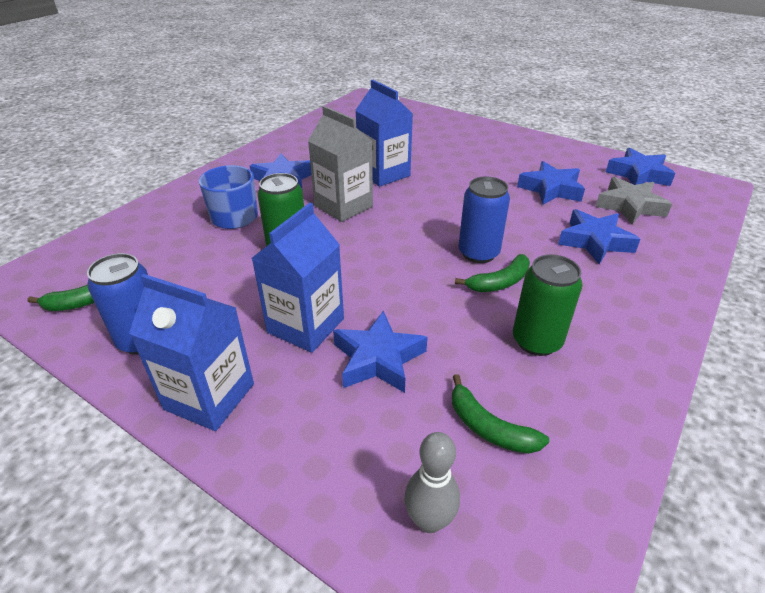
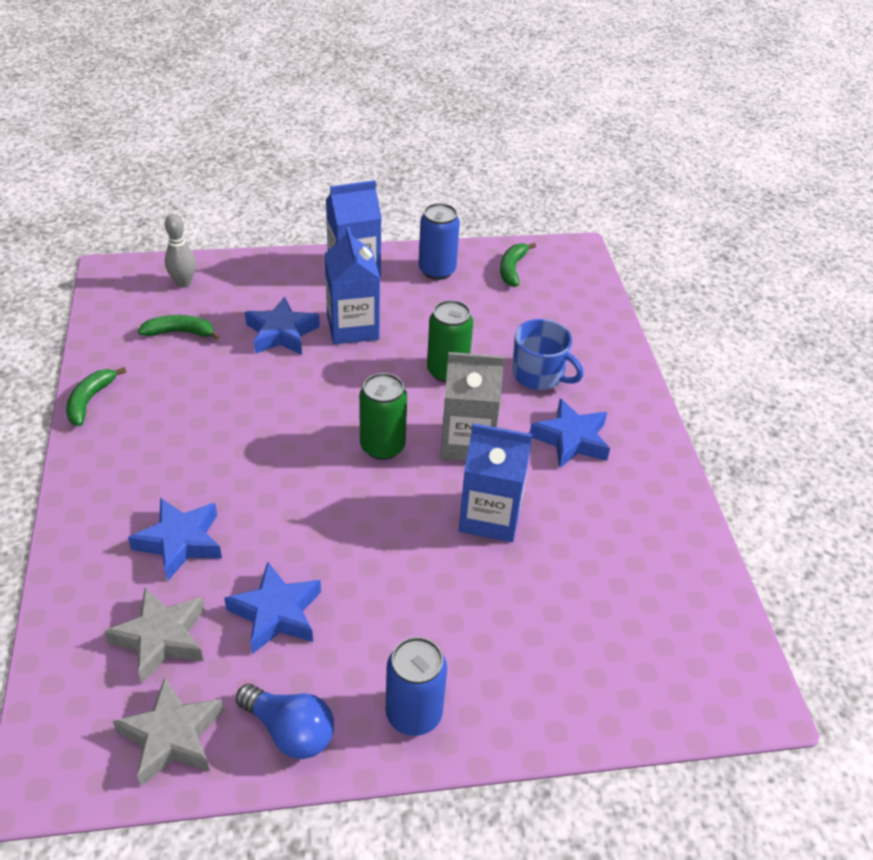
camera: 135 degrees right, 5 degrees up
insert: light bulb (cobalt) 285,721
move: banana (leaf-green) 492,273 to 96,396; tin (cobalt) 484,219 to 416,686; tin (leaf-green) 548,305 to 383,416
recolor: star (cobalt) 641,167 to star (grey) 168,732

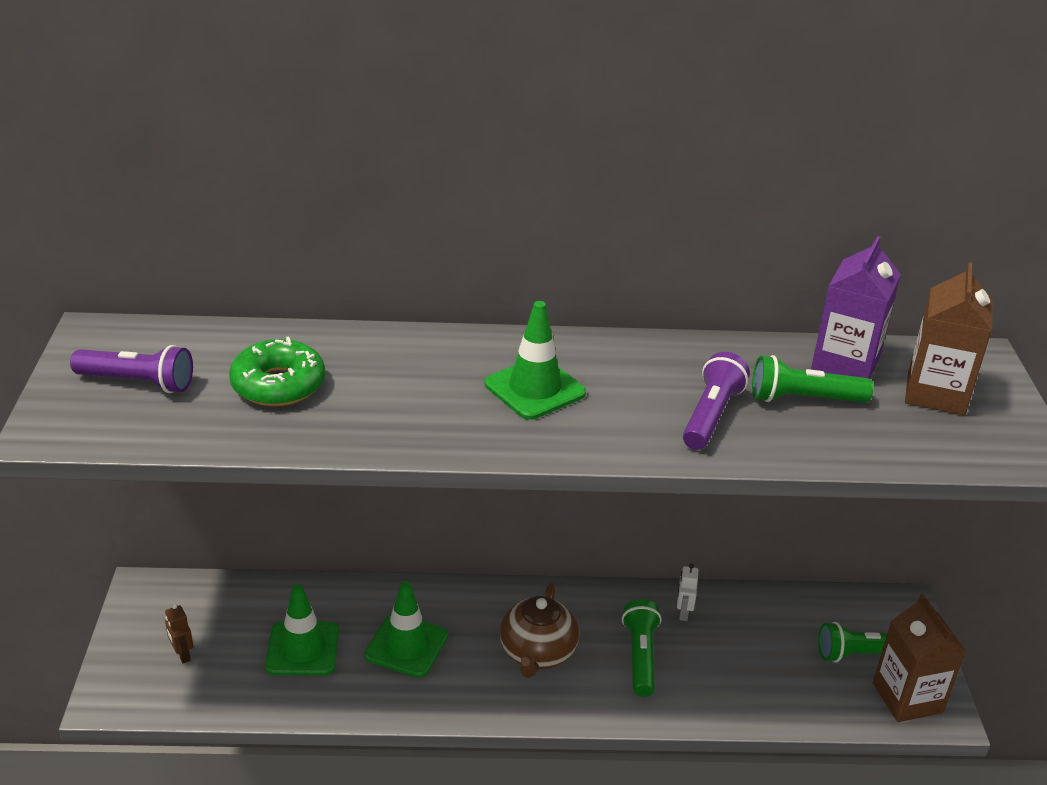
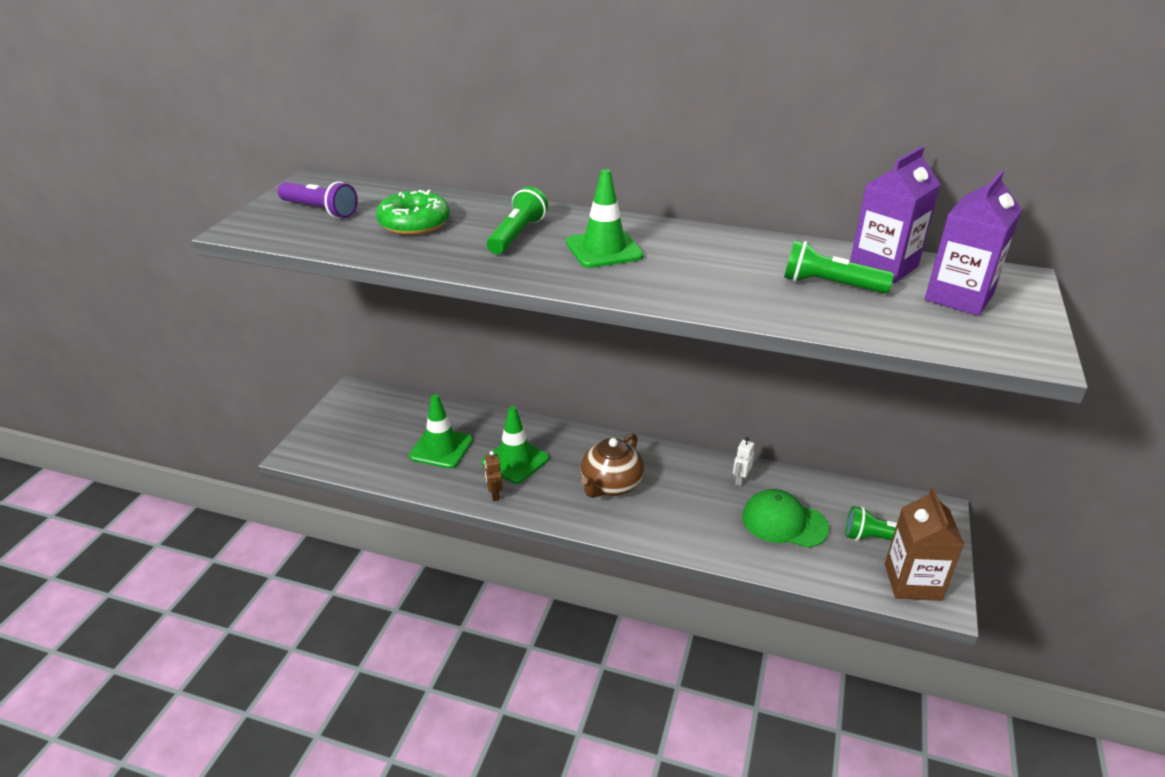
camera: 20 degrees right, 0 degrees up
delete: torch (royal purple) 716,401
insert: peaked cap (leaf-green) 785,518
move: robot figure (brown) 179,634 to 493,476; torch (leaf-green) 641,648 to 517,220
recolor: milk carton (brown) 949,338 to milk carton (royal purple) 973,243

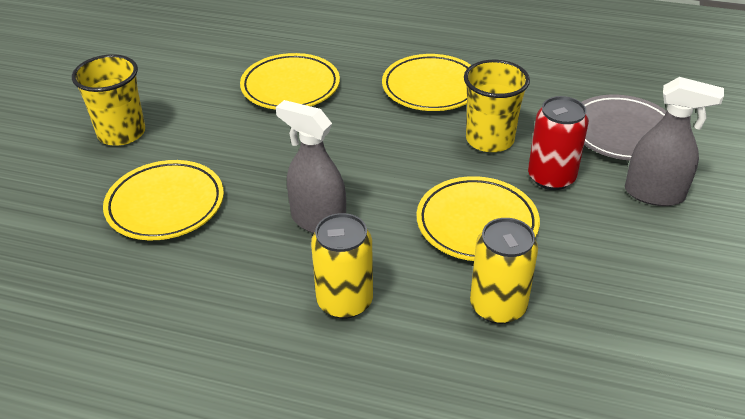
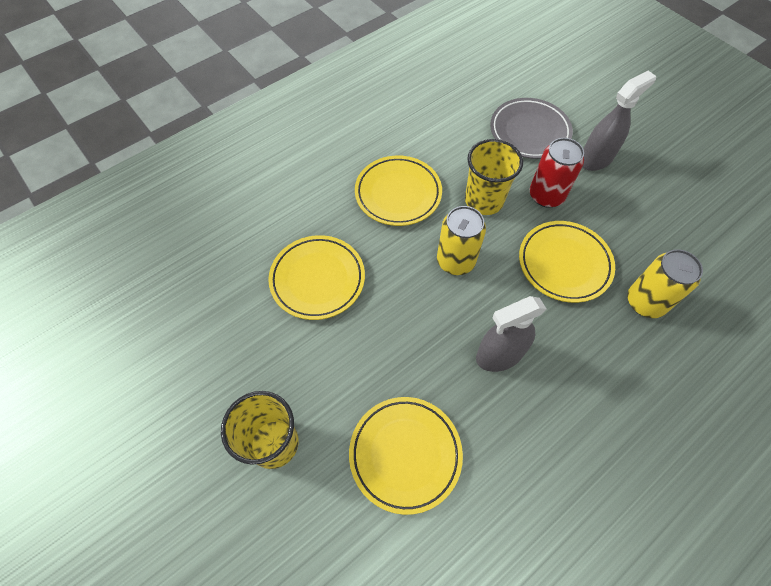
camera: 55 degrees left, 20 degrees up
move: tin (golden) 342,266 to 461,240

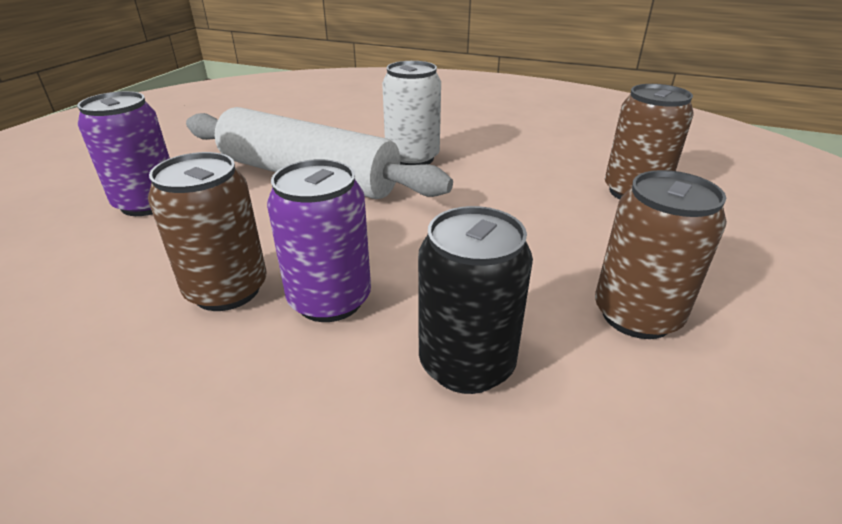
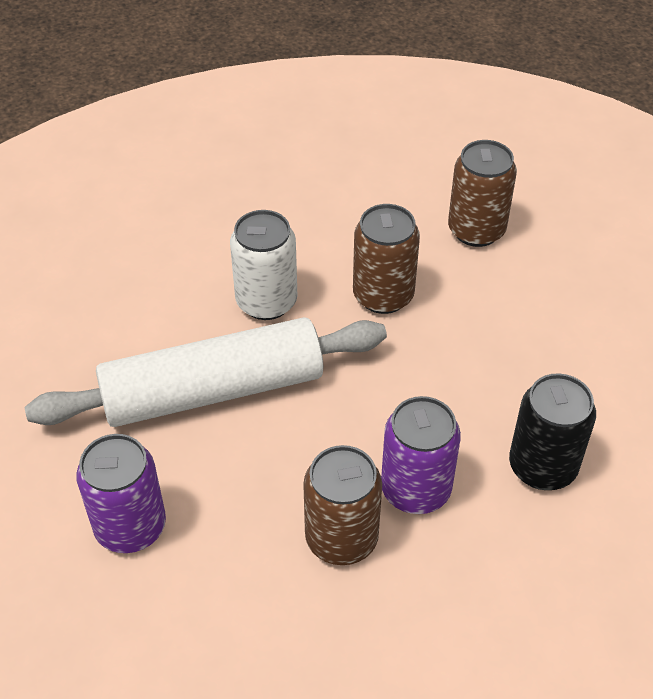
camera: 45 degrees left, 15 degrees up
move: tin (brown) 661,254 to 386,259

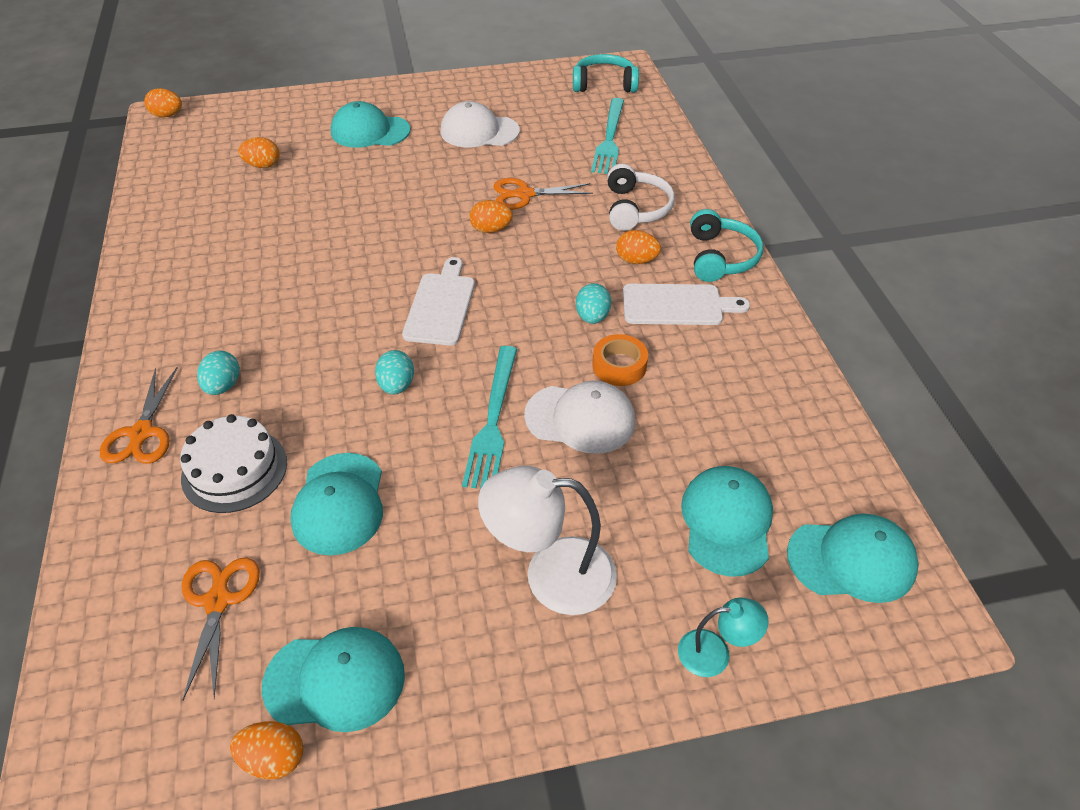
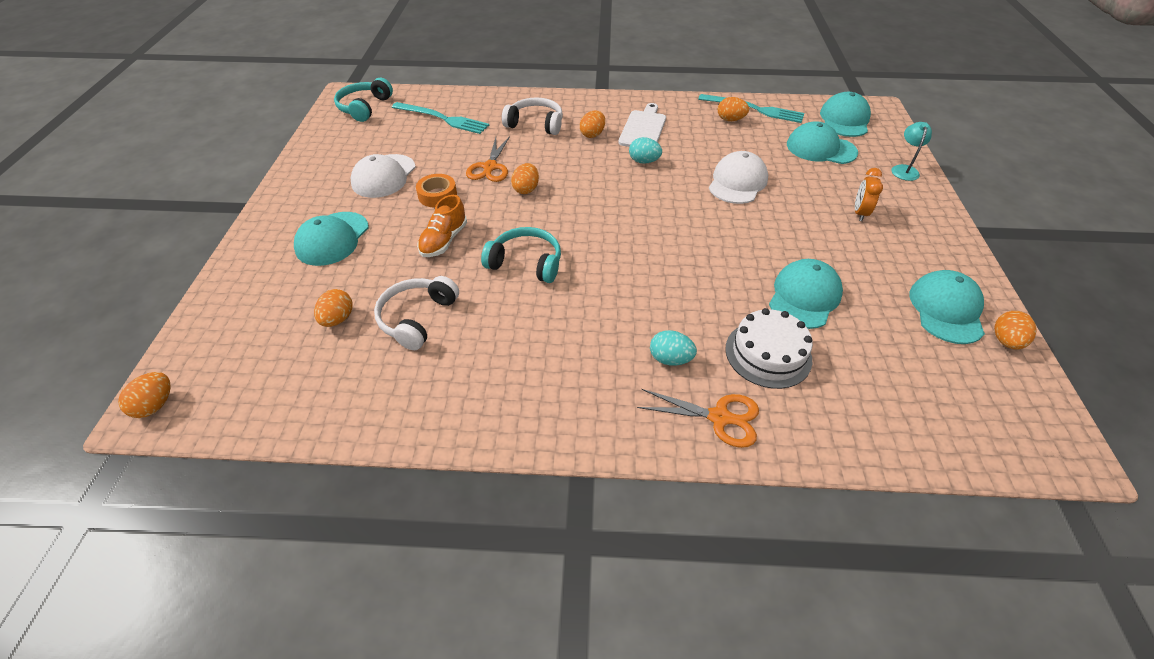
camera: 75 degrees left, 0 degrees up
delete: shears (orange) 221,629; egg shape (aqua) 394,372; cutting board (pure white) 438,301
insert: headphones (pure white) 416,313; sneaker (orange) 442,226; egg shape (orange) 733,109
move: table fork (aqua) 489,417 to 751,108; roll of tape (orange) 620,360 to 436,190; headphones (aqua) 726,245 to 521,255
replace: lamp (pure white) 547,540 to bedside clock (orange) 869,194
rotate: peaked cap (aqua) 336,504 = 806,294 75 degrees counterclockwise

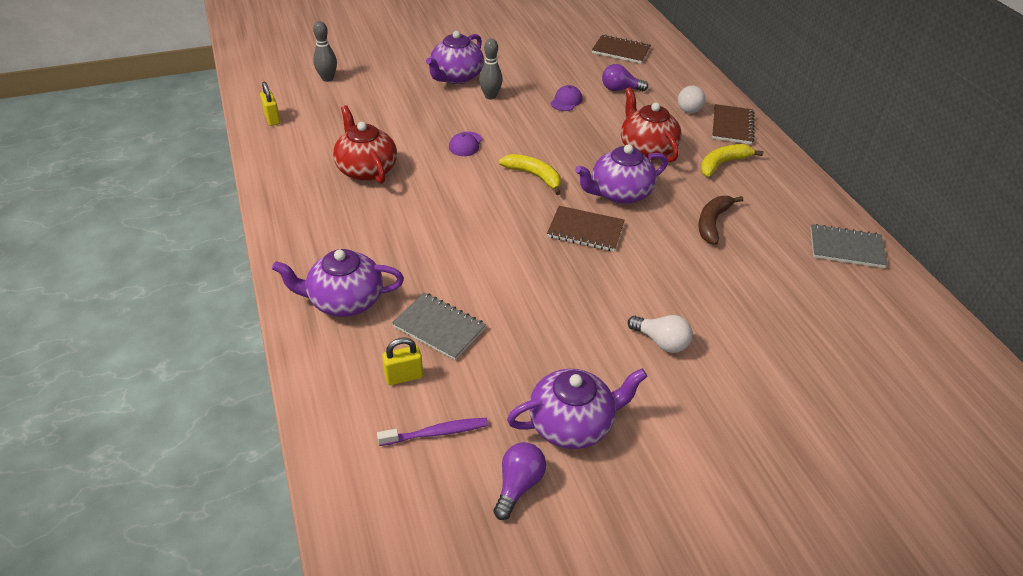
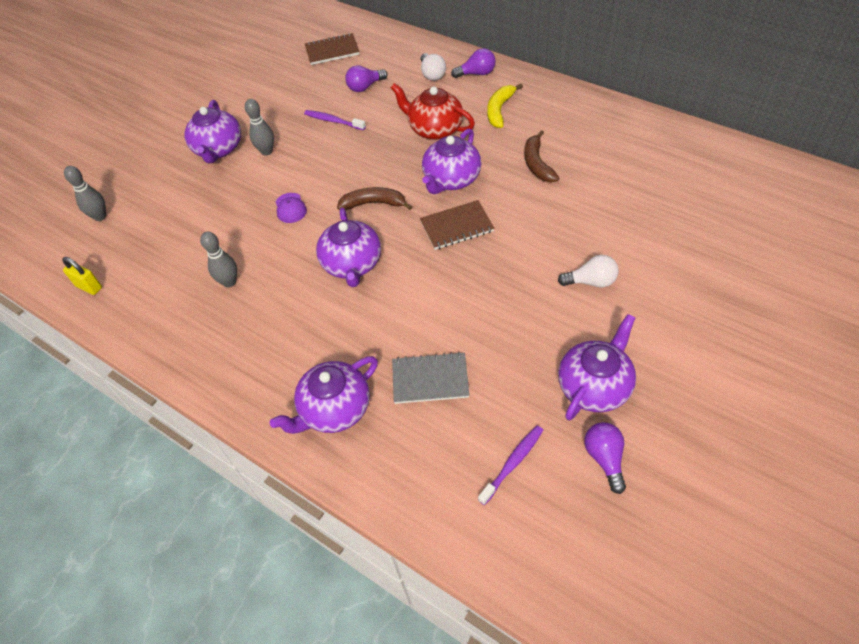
camera: 30 degrees left, 10 degrees up
delete: lock (golden) 402,361; exercise book (grey) 849,246
insert: tea pot (royal purple) 348,247
replace: tea pot (crimson) 365,144 to skittle (grey) 218,259; peaked cap (royal purple) 566,98 to toothbrush (royal purple) 335,120; exercise book (brown) 733,124 to light bulb (royal purple) 473,63
recolor: banana (golden) 530,174 to banana (brown) 374,198

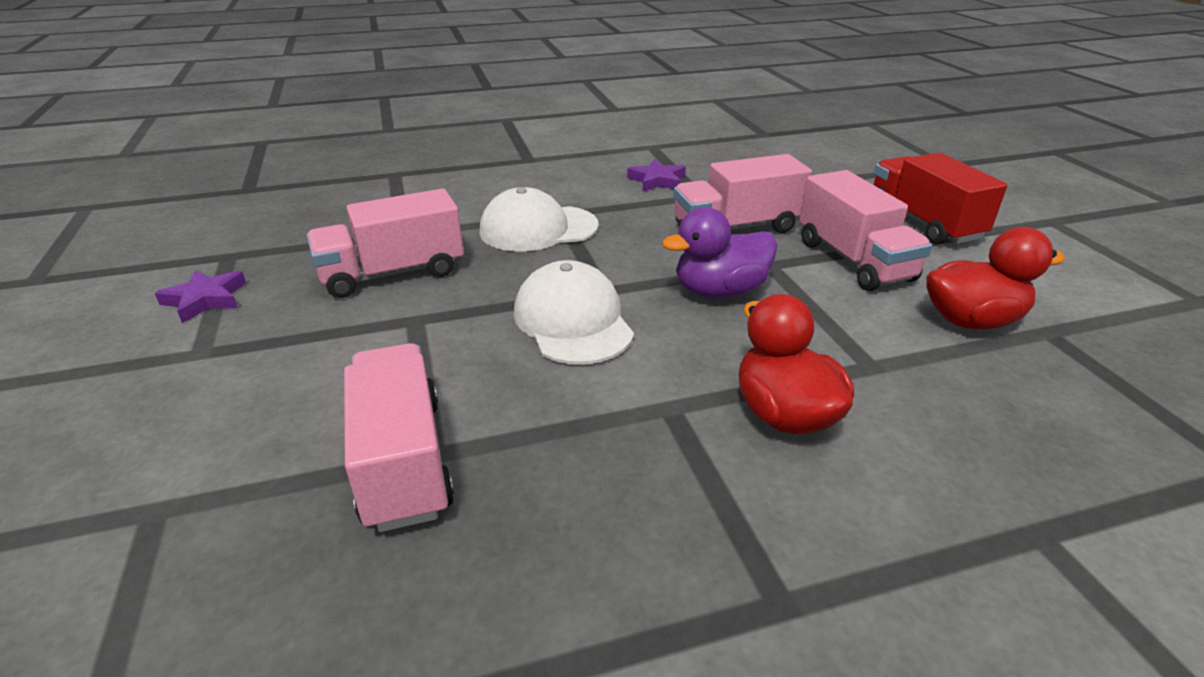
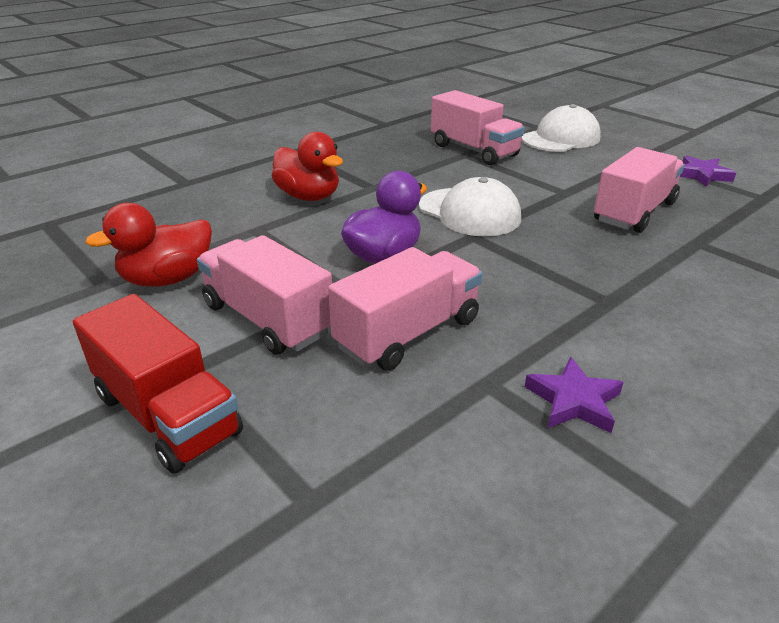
camera: 155 degrees right, 0 degrees up
move: peaked cap (pure white) 539,219 to 561,128

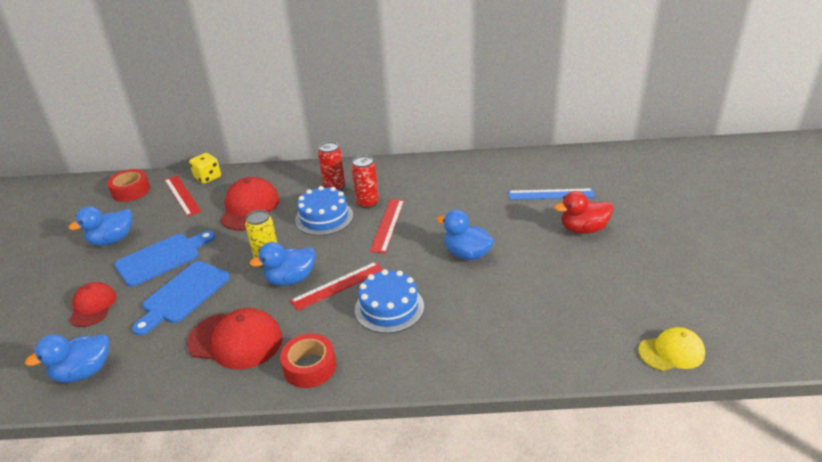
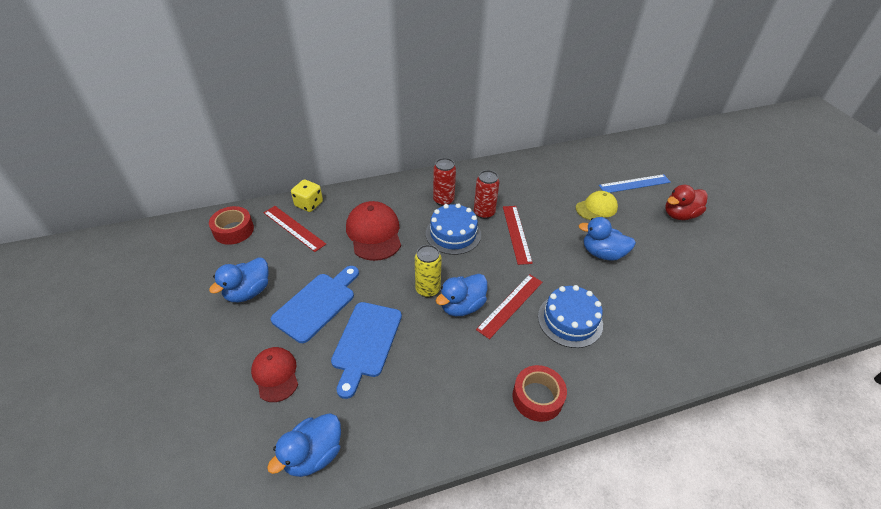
camera: 20 degrees left, 10 degrees up
delete: peaked cap (crimson) 234,339
move: peaked cap (golden) 671,349 to 597,205

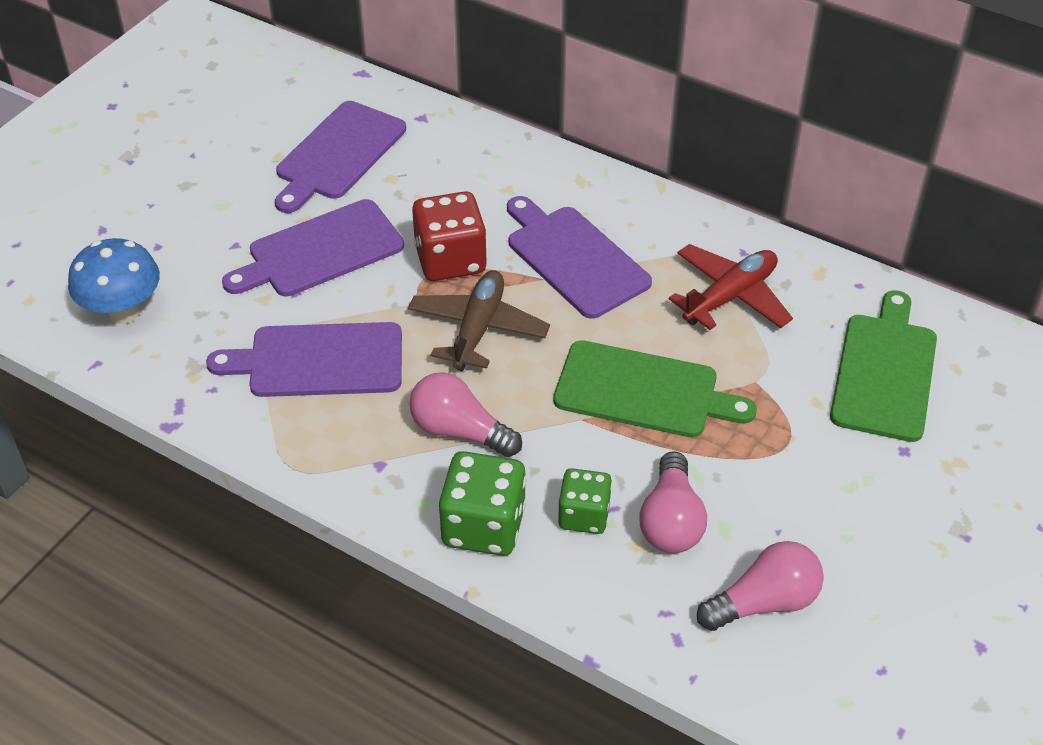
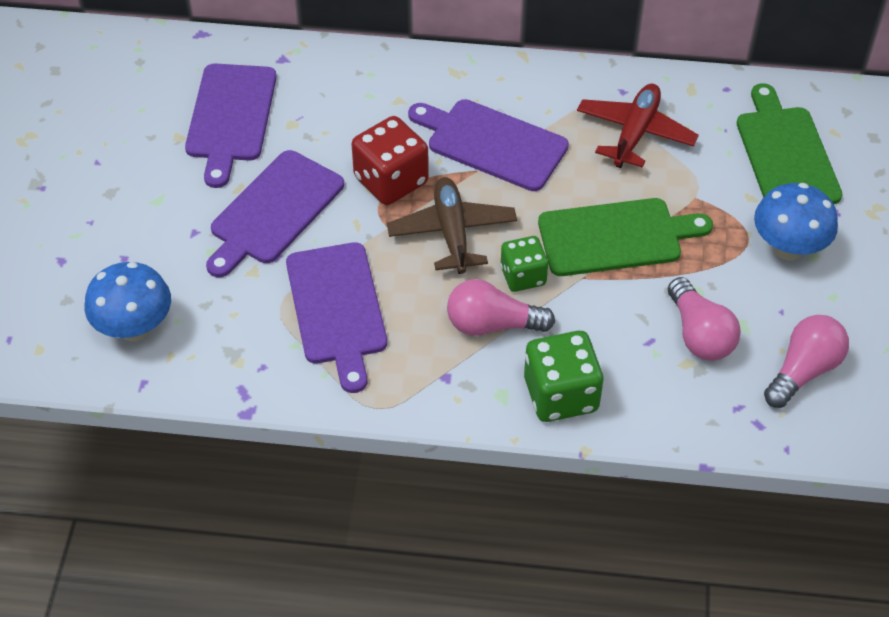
camera: 25 degrees left, 5 degrees up
insert: mushroom (cobalt) 796,221
move: game die (leaf-green) 585,501 to 524,264
rotate: cutting board (royal purple) 304,359 = 336,317 75 degrees counterclockwise

